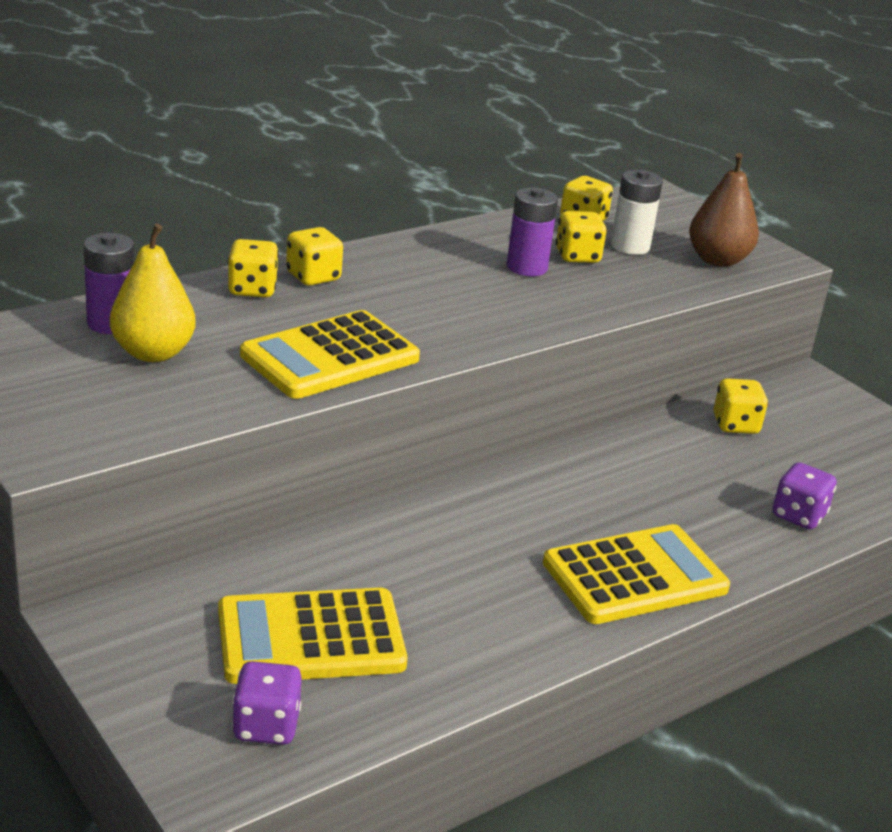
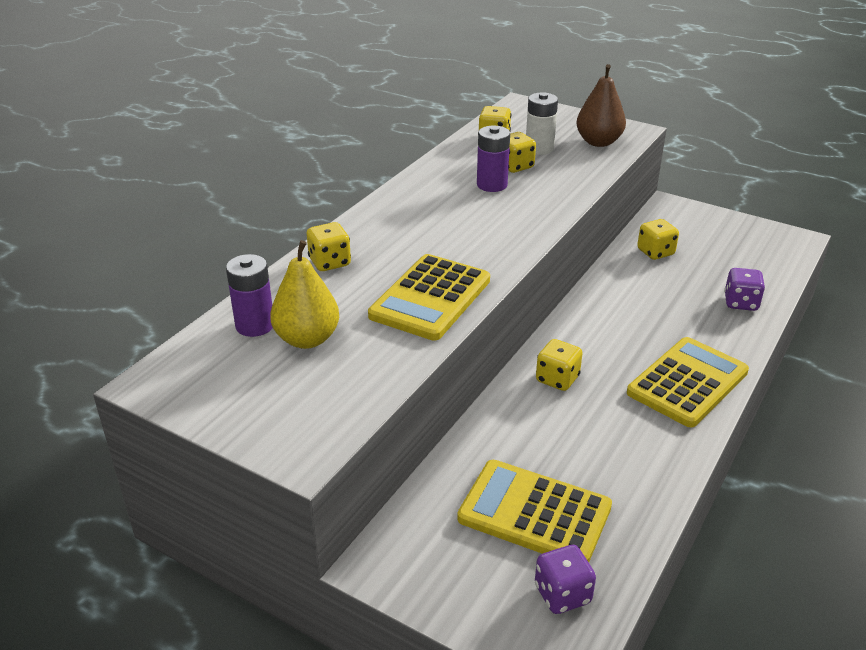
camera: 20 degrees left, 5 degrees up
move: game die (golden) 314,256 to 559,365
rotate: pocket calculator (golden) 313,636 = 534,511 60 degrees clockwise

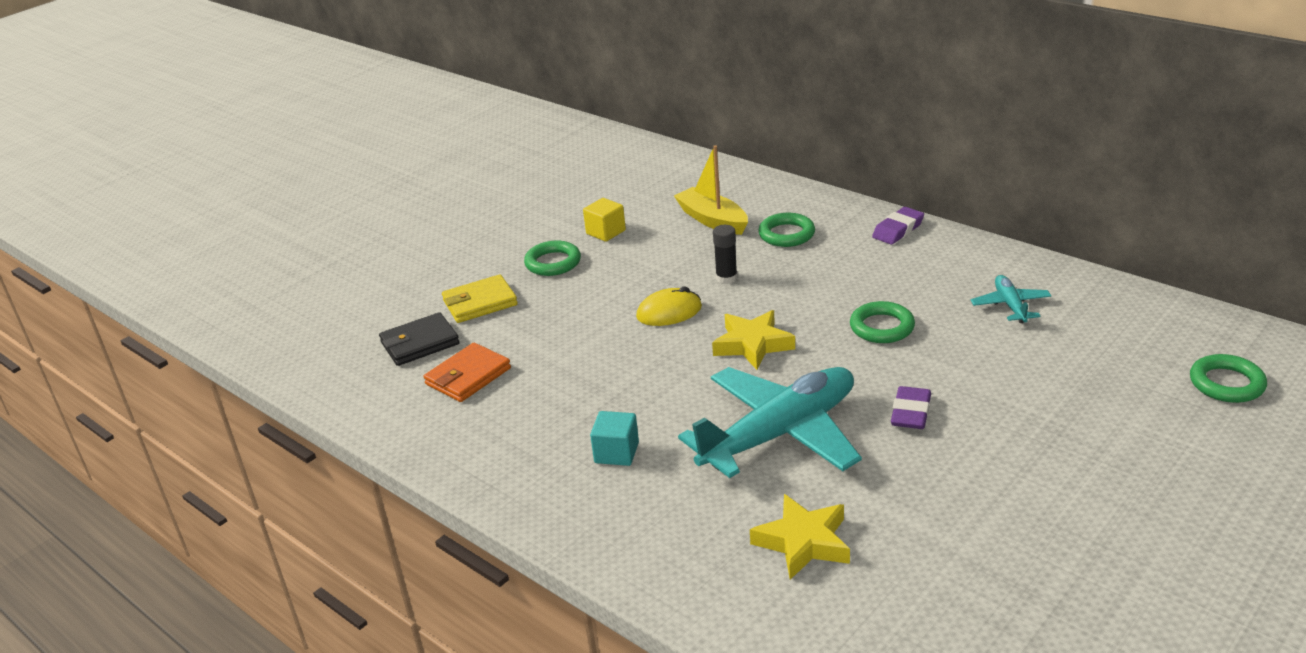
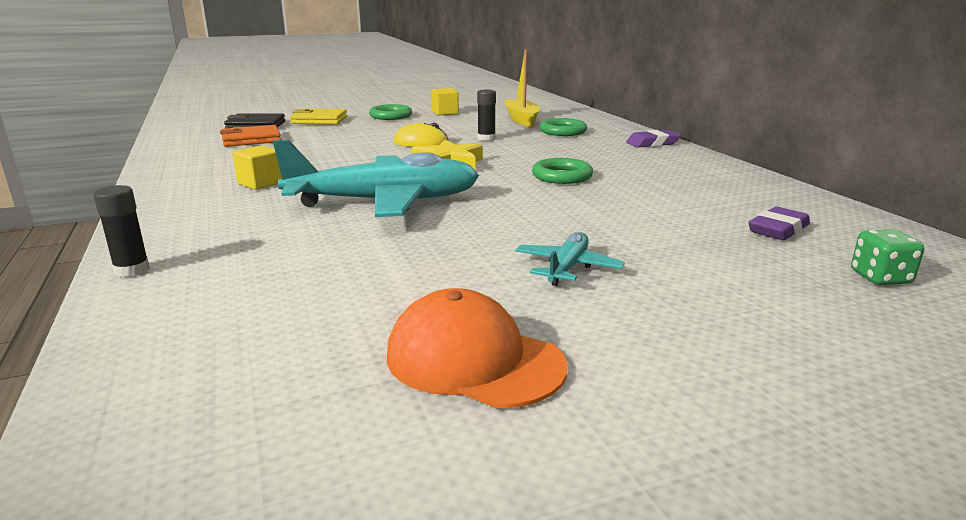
camera: 25 degrees right, 10 degrees down
delete: star (golden) 800,537
insert: stick of glue (black) 121,231; peaked cap (orange) 477,348
move: pencil eraser (royal purple) 911,407 to 779,223; toy plane (aqua) 1011,299 to 570,259
replace: hoop (leaf-green) 1228,378 to game die (leaf-green) 887,257
recolor: block (aqua) 614,438 to block (golden) 257,167

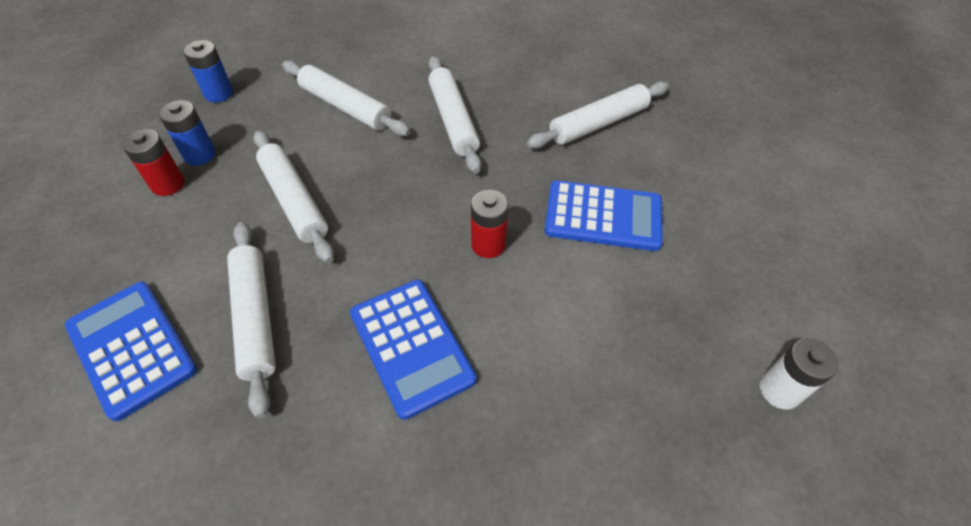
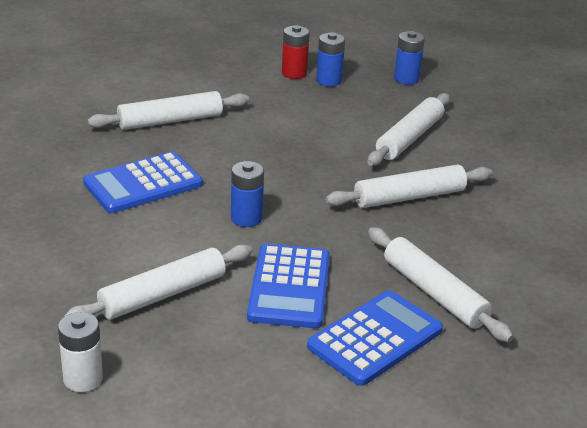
camera: 85 degrees right, 20 degrees down
move: pocket calculator (cobalt) 131,351 to 375,338; dough roller (pure white) 293,196 to 158,281
recolor: battery (crimson) 490,224 to battery (cobalt) 247,194

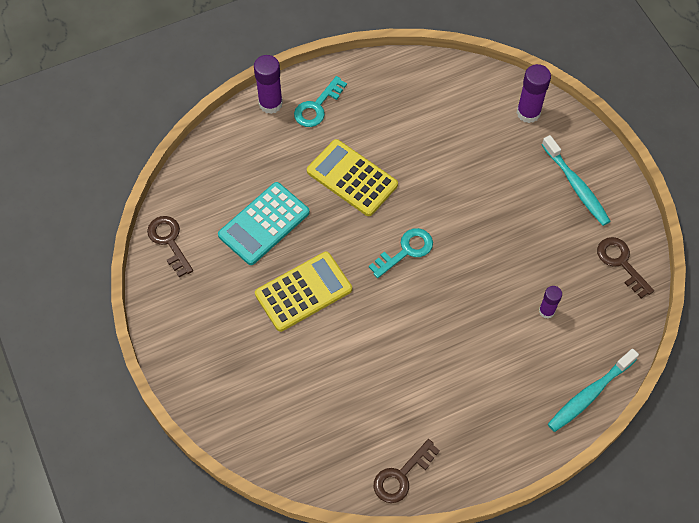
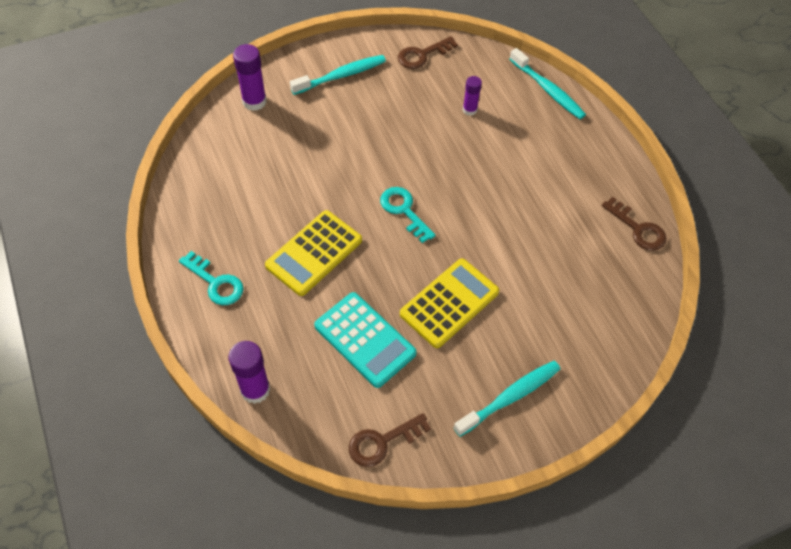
camera: 90 degrees left, 5 degrees down
insert: toothbrush (aqua) 507,399
move: stick of glue (royal purple) 268,84 to 249,372
rotate: pocket calculator (golden) 303,292 = 449,303 75 degrees clockwise

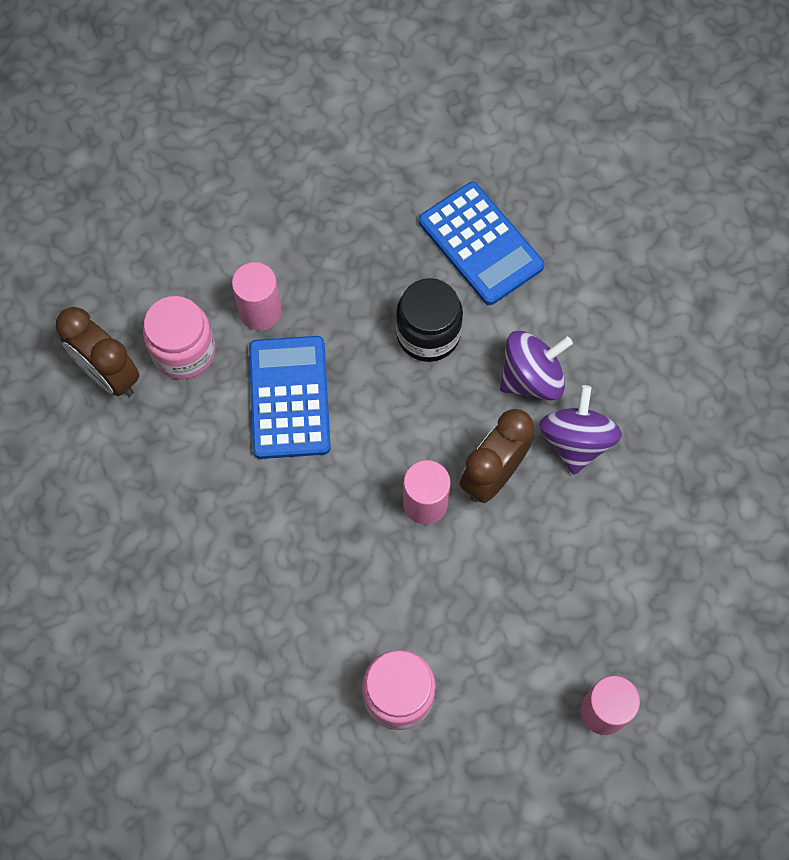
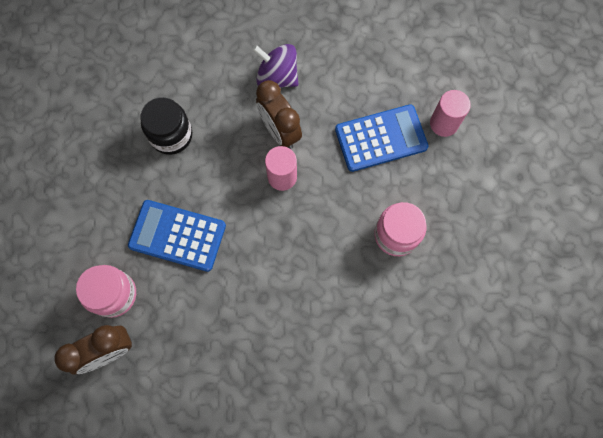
camera: 70 degrees left, 5 degrees up
delete: solid cylinder (rosy) 257,296; spinning top (royal purple) 536,365
move: pocket calculator (cobalt) 482,243 to 381,138

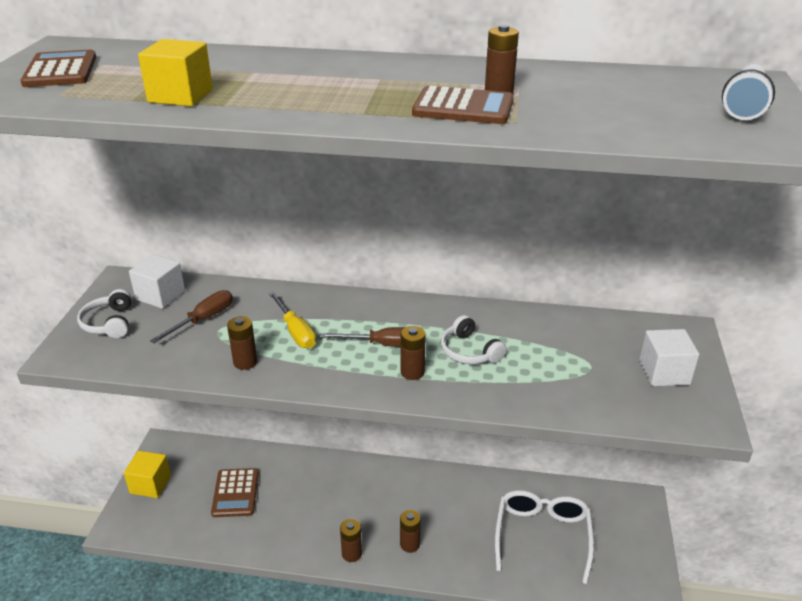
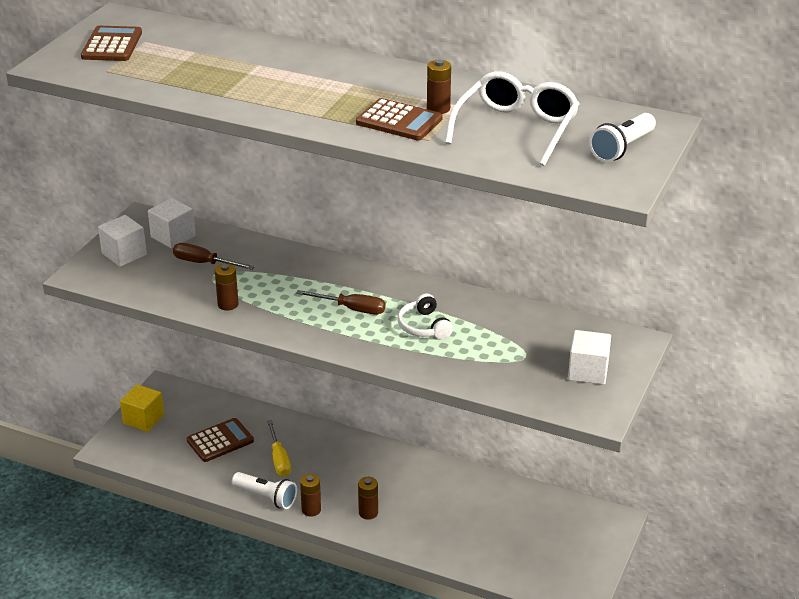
camera: 15 degrees right, 0 degrees up
delete: block (golden) 175,72; battery (brown) 413,353
insert: torch (pure white) 264,490
move: flat screwdriver (golden) 292,320 to 279,448; glasses (pure white) 544,537 to 512,118
replace: headphones (pure white) 104,313 to block (pure white) 122,241
rotate: flat screwdriver (brown) 191,316 = 213,256 120 degrees counterclockwise; pocket calculator (brown) 235,492 = 220,440 135 degrees counterclockwise

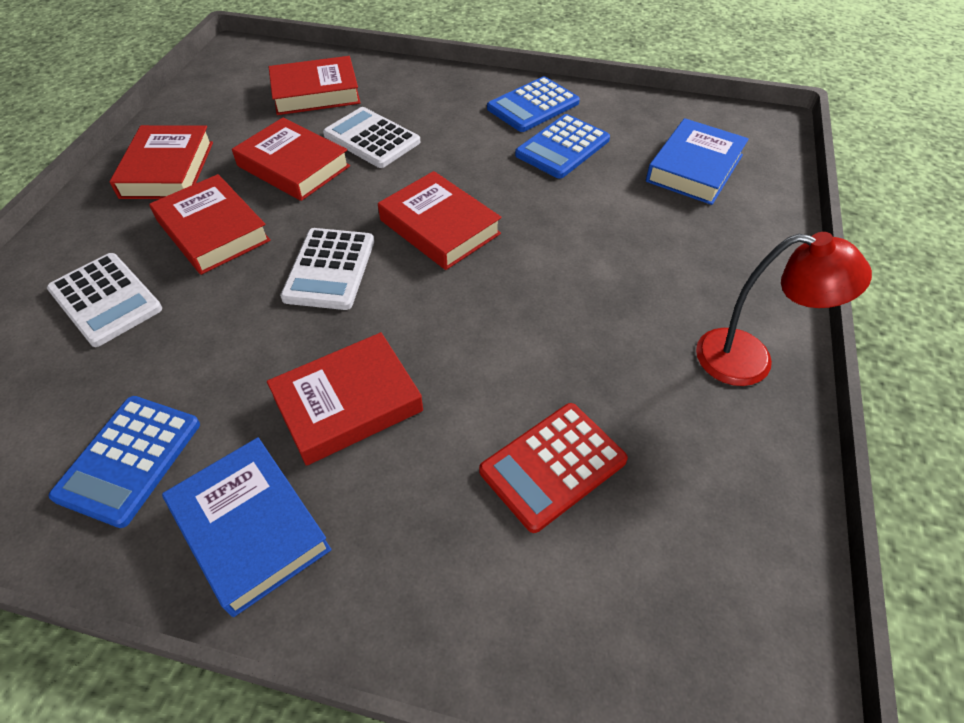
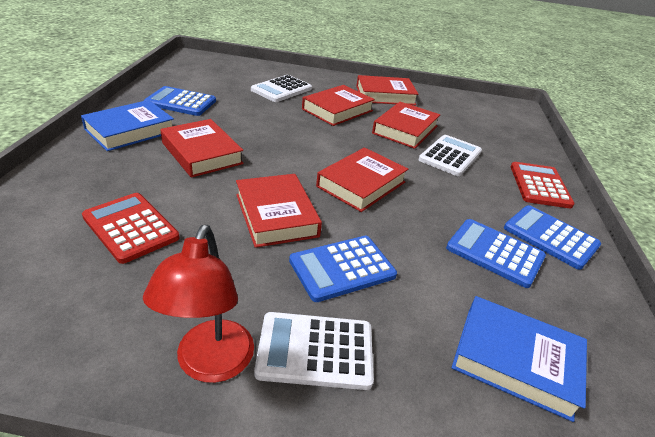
camera: 80 degrees right, 15 degrees down
insert: pocket calculator (cobalt) 343,269; pocket calculator (crimson) 542,185
move: hardback (crimson) 315,85 to 279,211; pocket calculator (pure white) 327,269 to 314,351

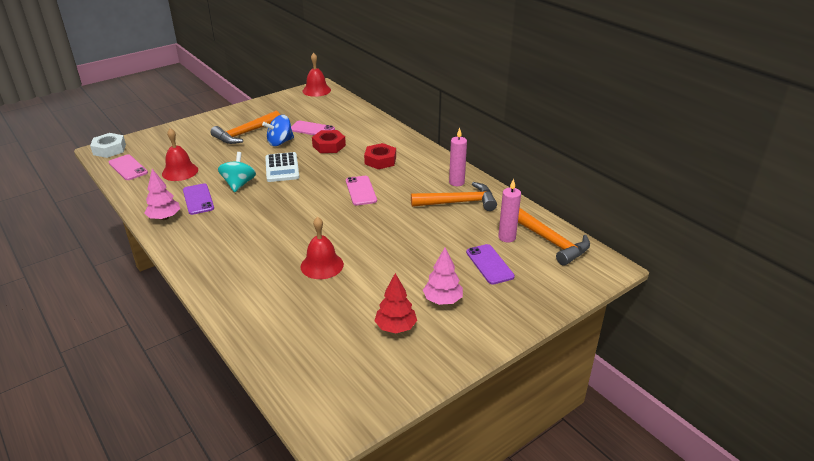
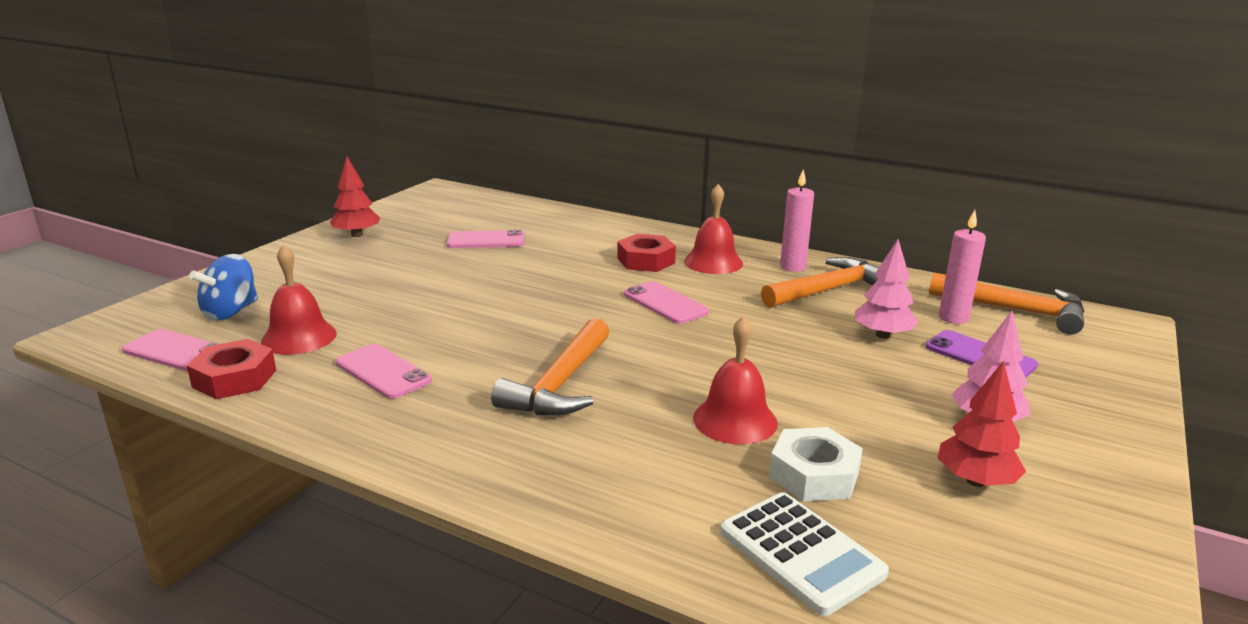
camera: 25 degrees left, 10 degrees down
delete: spinning top (aqua) 237,172
insert: toy tree (crimson) 355,197
move: hexagon nut (pure white) 108,145 to 816,464; toy tree (rosy) 162,194 to 886,289; claw hammer (orange) 245,127 to 550,367; spinning top (cobalt) 278,130 to 223,287; pocket calculator (pure white) 282,167 to 804,554; school bell (crimson) 317,75 to 713,229; hexagon nut (crimson) 329,141 to 231,369
recolor: smartphone (royal purple) 198,199 to smartphone (rosy) 384,371

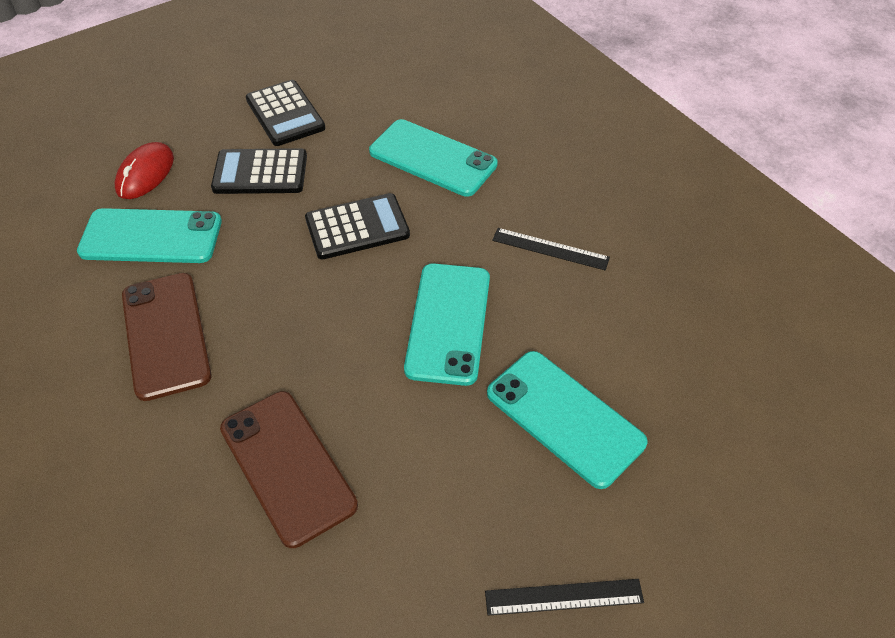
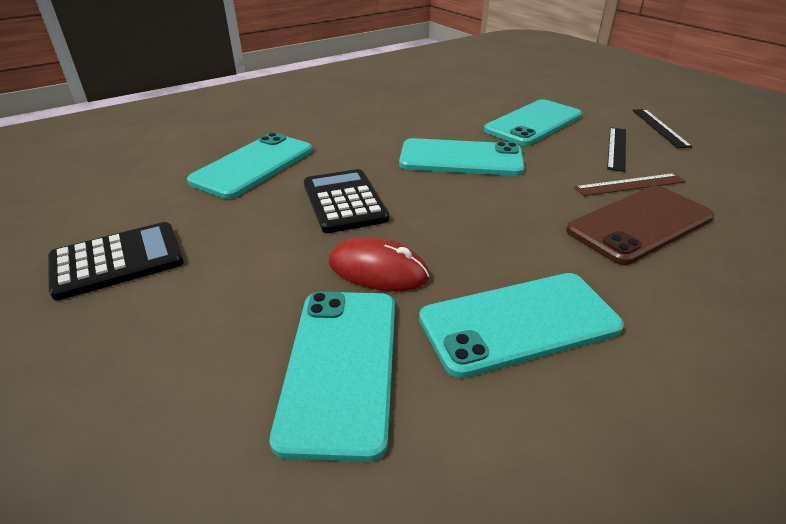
camera: 90 degrees left, 15 degrees down
delete: pocket calculator (black) 259,171
insert: measuring stick (brown) 630,184
move: PC mouse (crimson) 144,170 to 378,264; measuring stick (black) 551,249 to 616,149
recolor: smartphone (brown) 167,337 to smartphone (aqua) 521,325

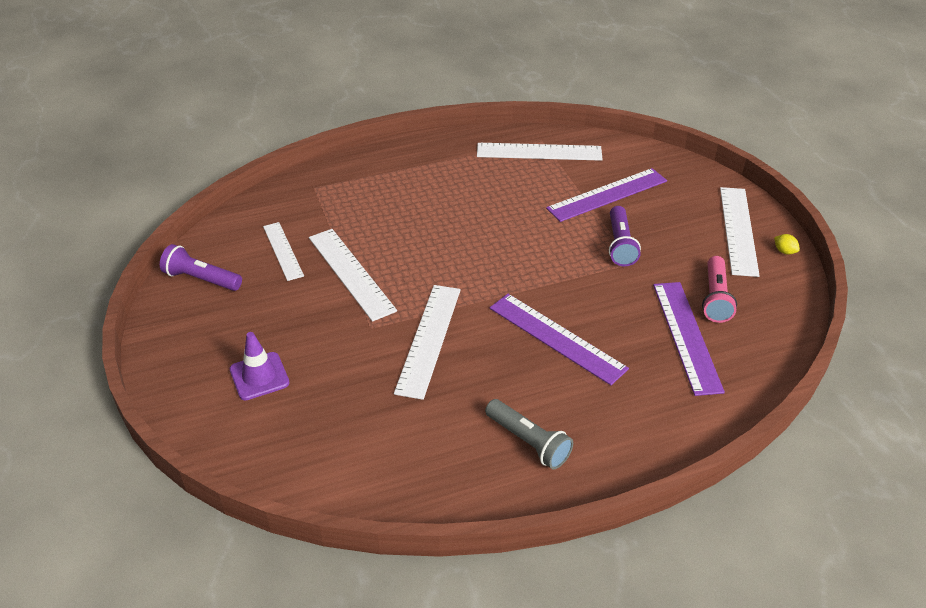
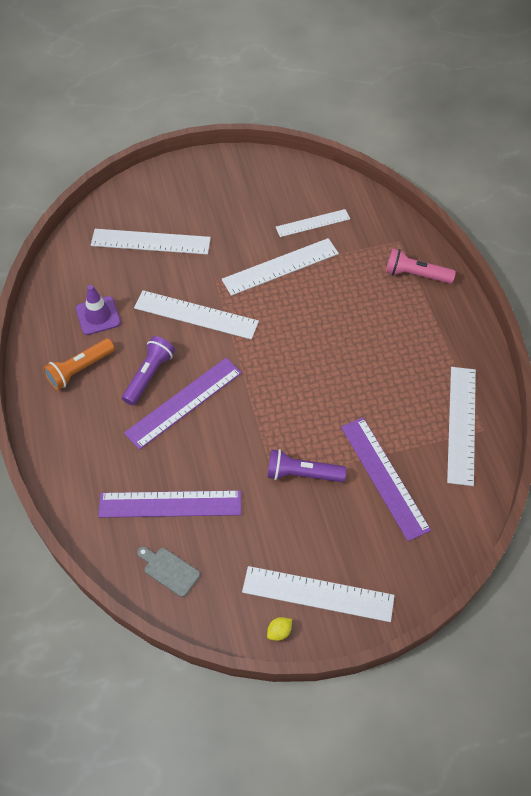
camera: 95 degrees right, 15 degrees up
insert: measuring stick (pure white) 151,242; cutting board (grey) 168,572
move: torch (royal purple) 201,267 to 148,371; safety cone (royal purple) 259,366 to 98,310; torch (rosy) 719,289 to 421,266
recolor: torch (grey) 529,434 to torch (orange) 79,364

